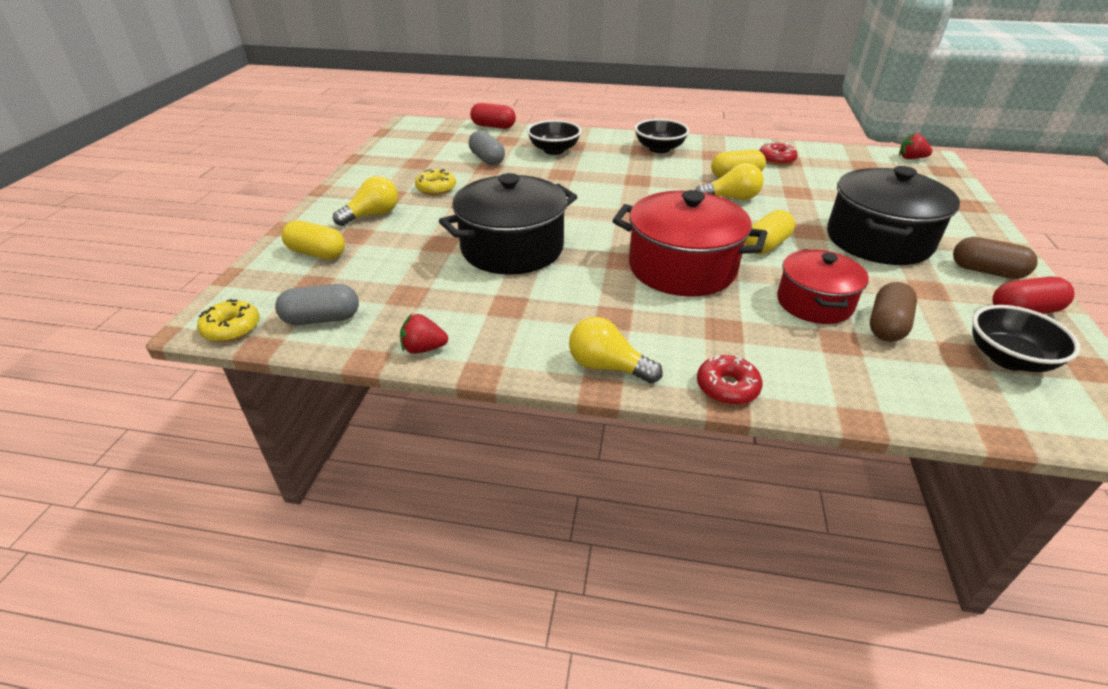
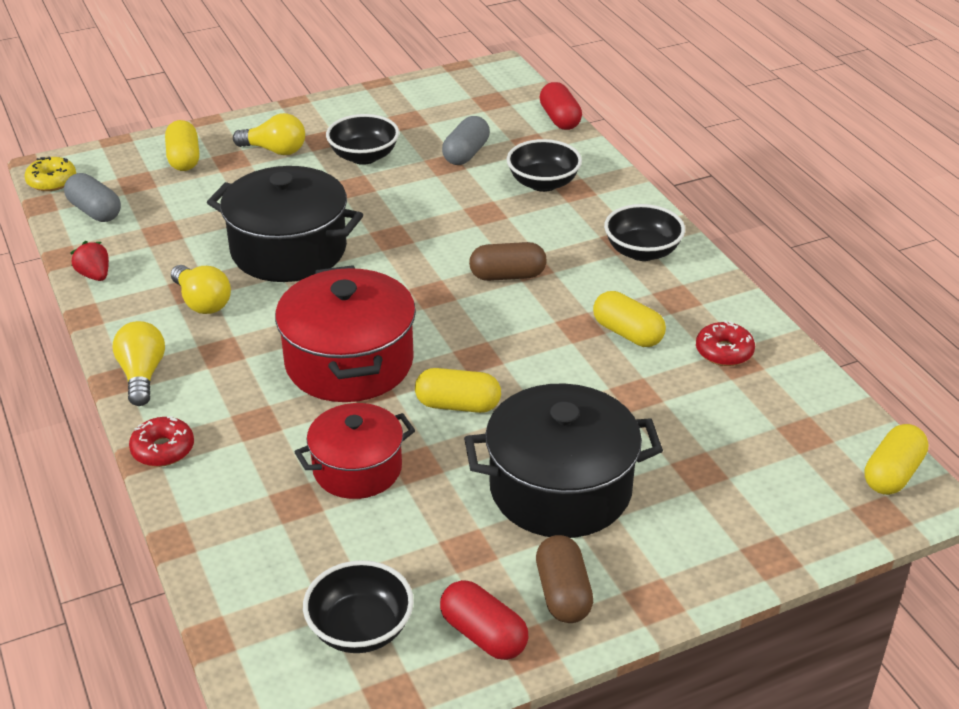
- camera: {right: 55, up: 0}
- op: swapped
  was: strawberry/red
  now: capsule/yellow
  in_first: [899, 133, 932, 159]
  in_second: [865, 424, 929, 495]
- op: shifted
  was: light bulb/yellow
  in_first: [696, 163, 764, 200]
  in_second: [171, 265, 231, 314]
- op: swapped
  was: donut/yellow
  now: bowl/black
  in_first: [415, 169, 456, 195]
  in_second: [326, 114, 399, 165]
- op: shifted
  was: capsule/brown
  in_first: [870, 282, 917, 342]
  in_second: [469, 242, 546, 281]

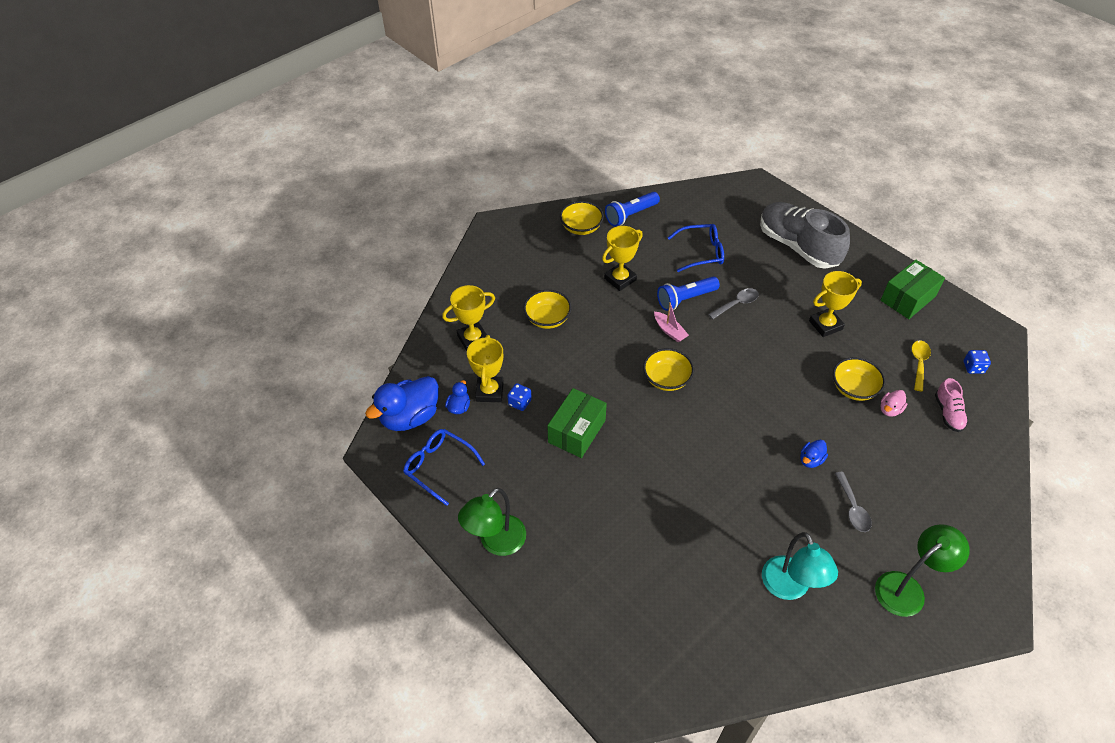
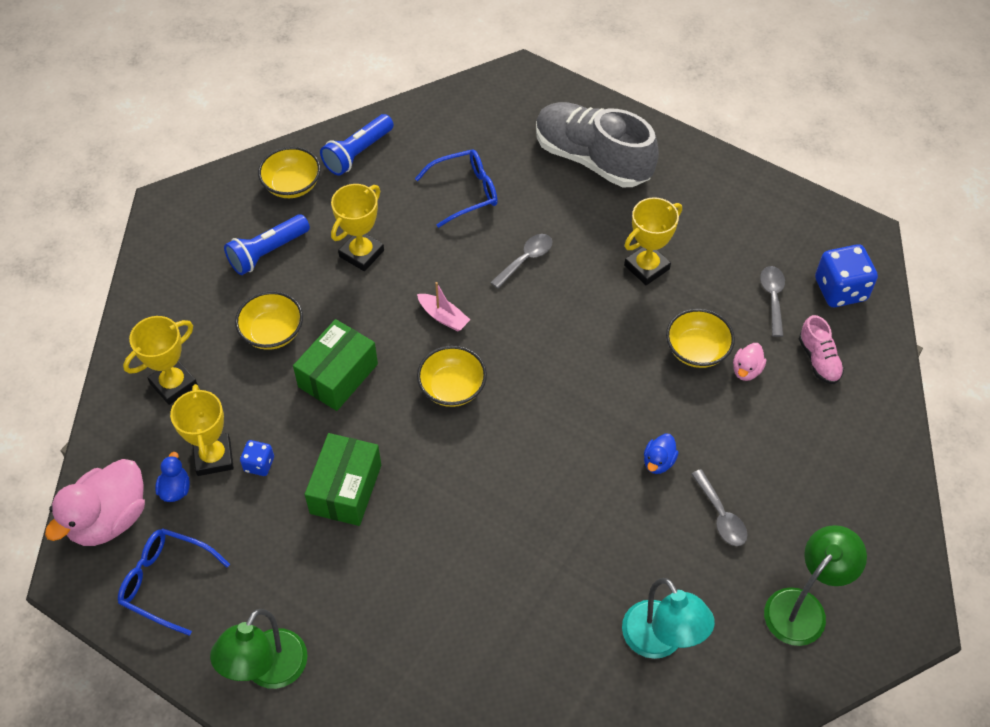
- camera: {right: -15, up: 5}
- op: shifted
  was: box/green
  in_first: [881, 260, 945, 319]
  in_second: [293, 319, 378, 411]
- op: shifted
  was: flashlight/blue
  in_first: [657, 276, 720, 311]
  in_second: [224, 214, 310, 275]
- op: repainted
  was: spoon/yellow
  now: spoon/grey
  in_first: [911, 340, 931, 391]
  in_second: [760, 266, 785, 337]
- op: scaled
  was: dice/blue
  in_first: [964, 350, 991, 374]
  in_second: [815, 244, 878, 307]
  ratio: 1.87
- op: repainted
  was: duck/blue
  now: duck/pink
  in_first: [365, 376, 439, 431]
  in_second: [45, 459, 145, 546]

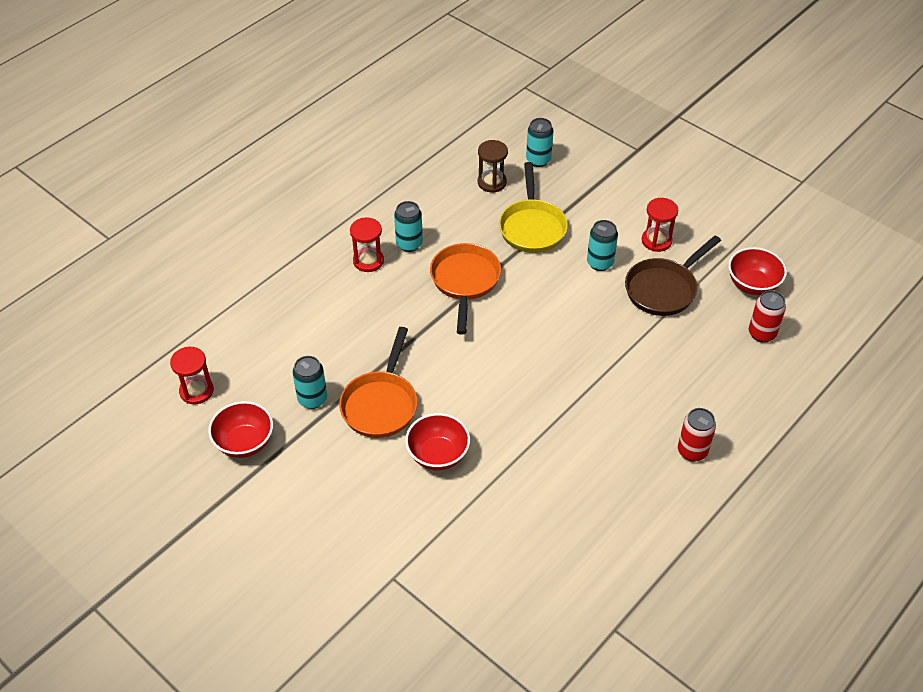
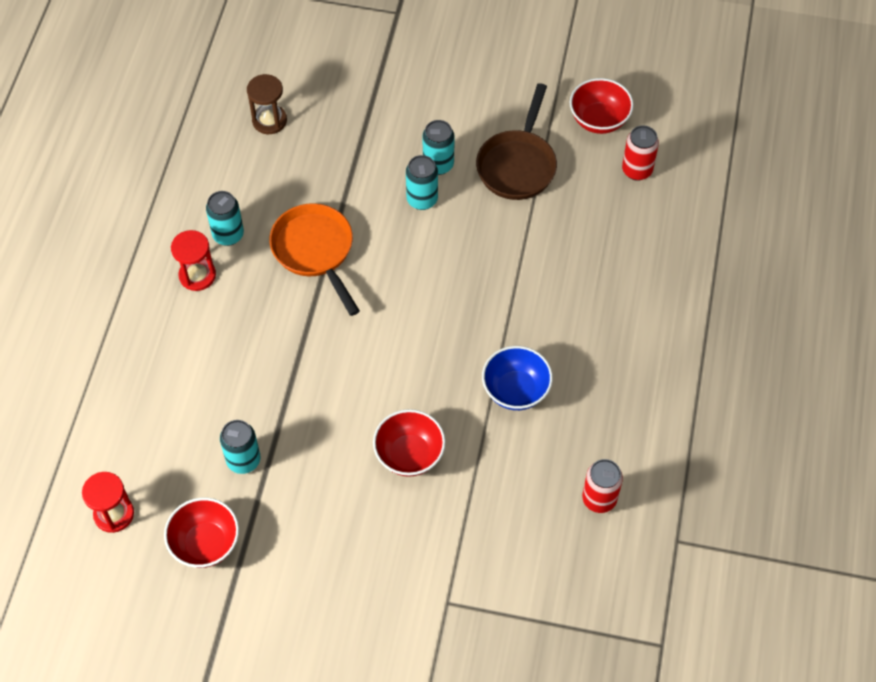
- camera: {right: -30, up: 10}
- op: shifted
  was: can/turquoise
  in_first: [526, 118, 553, 167]
  in_second: [406, 155, 438, 210]
- op: gone
  was: pan/yellow
  in_first: [499, 162, 568, 253]
- op: gone
  was: hourglass/red
  in_first: [642, 198, 678, 252]
- op: gone
  was: pan/orange
  in_first: [339, 327, 417, 438]
- op: shifted
  was: can/red
  in_first: [678, 408, 716, 462]
  in_second: [582, 459, 623, 513]
- op: new
  now: bowl/blue
  in_second: [482, 346, 553, 410]

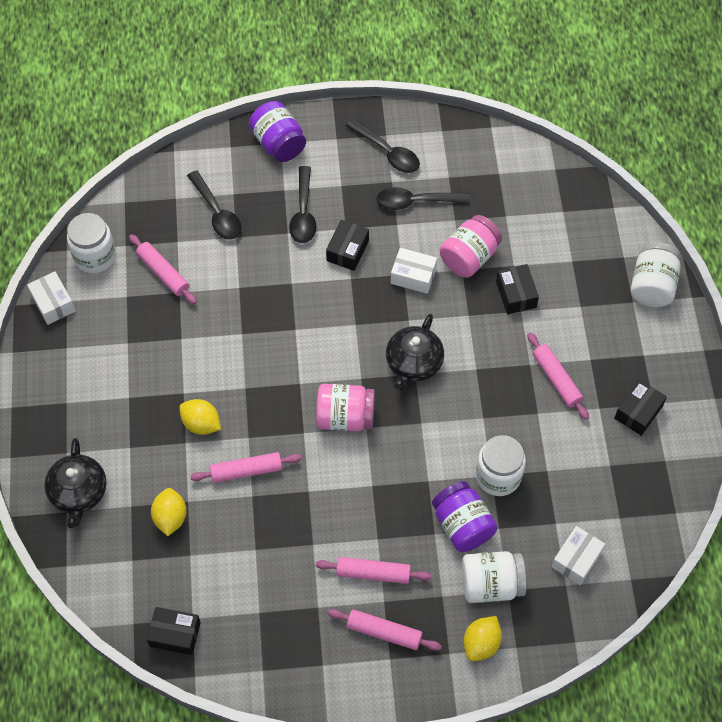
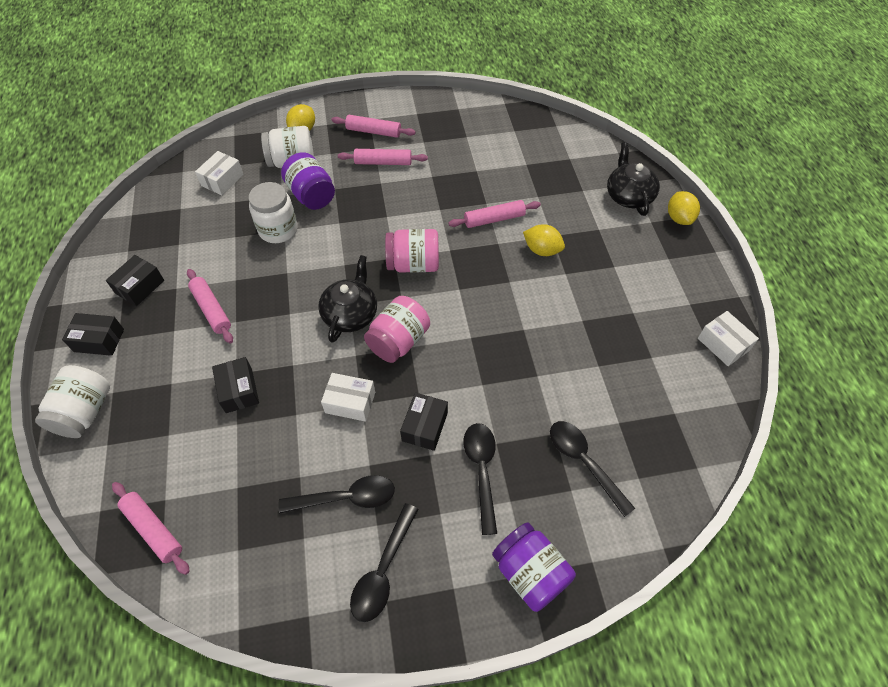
- camera: {right: 175, up: -5}
- op: rotated
  was: spoon/black
  in_first: [345, 118, 420, 173]
  in_second: [350, 503, 418, 622]
  clockwise: -105
- op: gone
  was: jar/white
  in_first: [67, 213, 116, 273]
- op: shifted
  was: jar/pink
  in_first: [440, 215, 502, 278]
  in_second: [364, 296, 430, 363]
- op: shifted
  was: rolling pin/pink
  in_first: [129, 234, 197, 304]
  in_second: [112, 482, 190, 575]
- op: shifted
  was: lemon/yellow
  in_first: [151, 488, 187, 536]
  in_second: [668, 191, 700, 225]
- op: shifted
  was: box/black
  in_first: [147, 607, 201, 655]
  in_second: [62, 313, 124, 356]

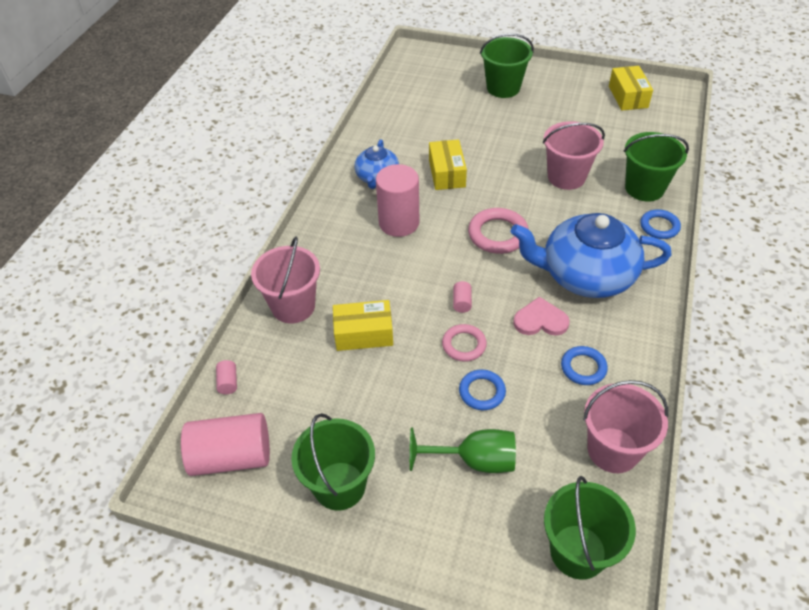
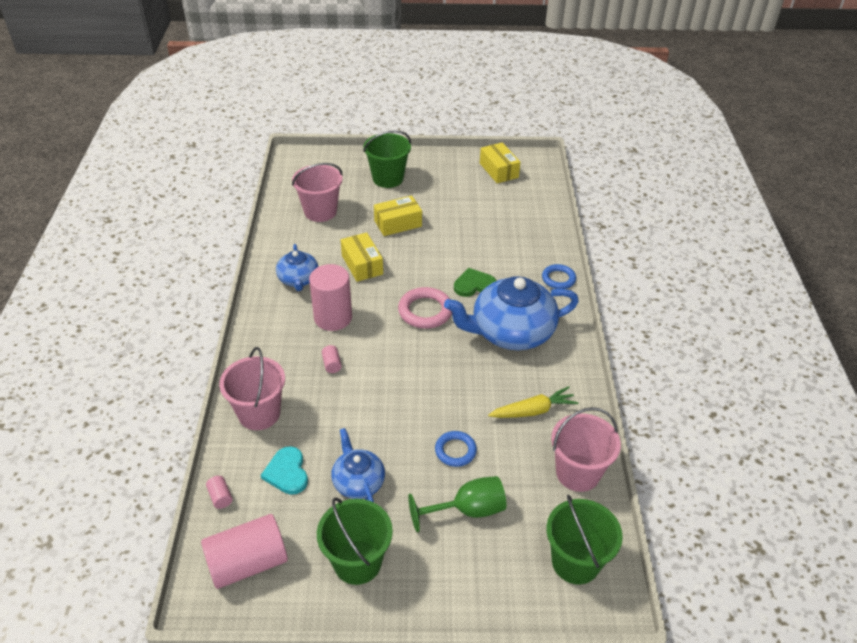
- camera: {right: -20, up: -5}
- op: shifted
  was: bucket/pink
  in_first: [543, 121, 605, 190]
  in_second: [292, 163, 343, 222]
- op: gone
  was: bucket/green
  in_first: [624, 132, 689, 201]
- op: shifted
  was: cylinder/pink
  in_first: [453, 281, 472, 313]
  in_second: [322, 345, 342, 373]
- op: gone
  was: heart/pink
  in_first: [513, 297, 570, 336]
- op: shifted
  was: box/yellow
  in_first: [333, 300, 393, 351]
  in_second: [374, 196, 422, 236]
- op: gone
  was: ring/pink
  in_first: [442, 324, 487, 362]
- op: swapped
  was: ring/blue
  now: carrot/yellow
  in_first: [561, 346, 608, 385]
  in_second: [488, 386, 579, 418]
- op: new
  now: heart/green
  in_second: [454, 268, 496, 297]
- op: new
  now: teapot/blue
  in_second: [331, 428, 385, 502]
- op: new
  now: heart/turquoise
  in_second: [261, 446, 308, 495]

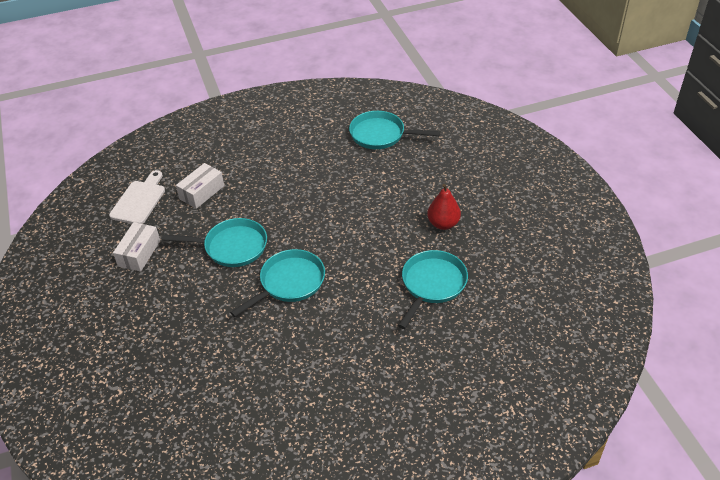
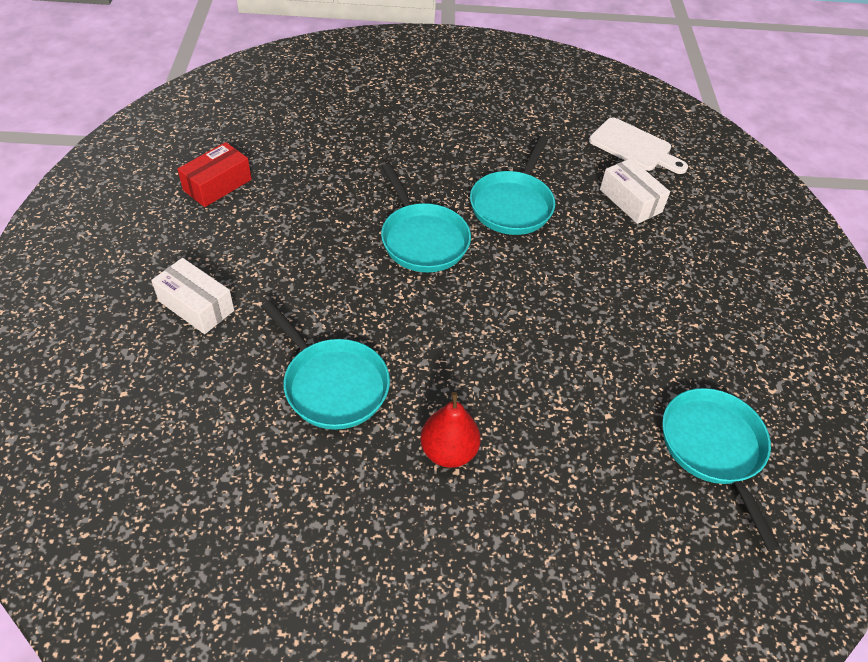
- camera: {right: 105, up: 5}
- op: rotated
  was: pan/turquoise
  in_first: [349, 111, 441, 149]
  in_second: [662, 388, 780, 551]
  clockwise: -45
- op: shifted
  was: box/white
  in_first: [113, 222, 160, 272]
  in_second: [151, 258, 234, 334]
- op: new
  now: box/red
  in_second: [177, 142, 252, 207]

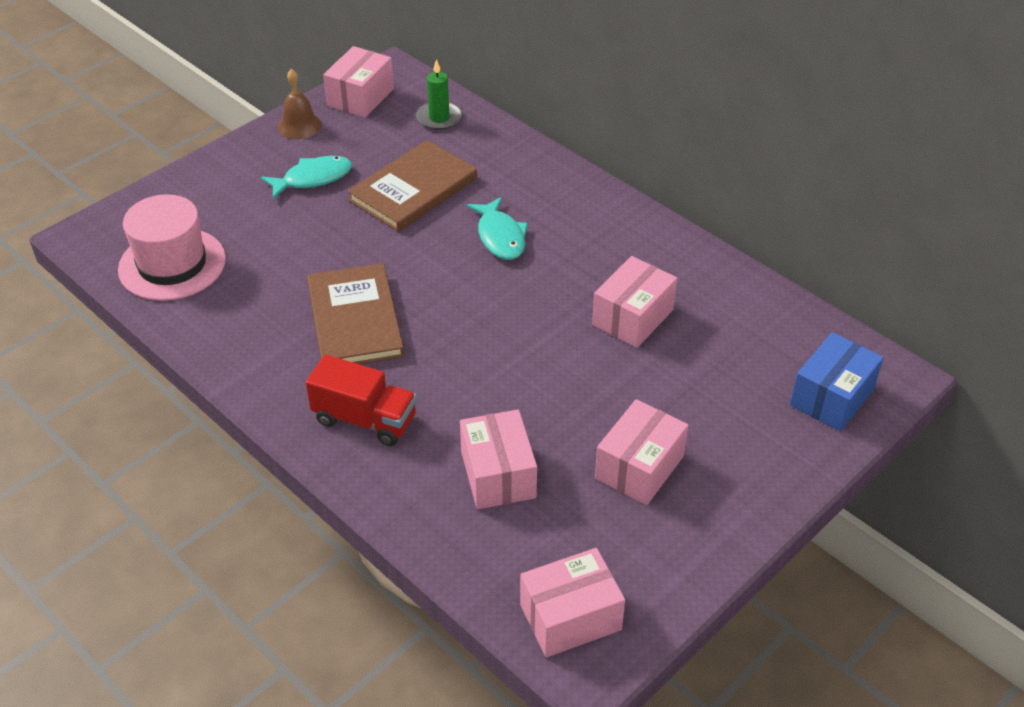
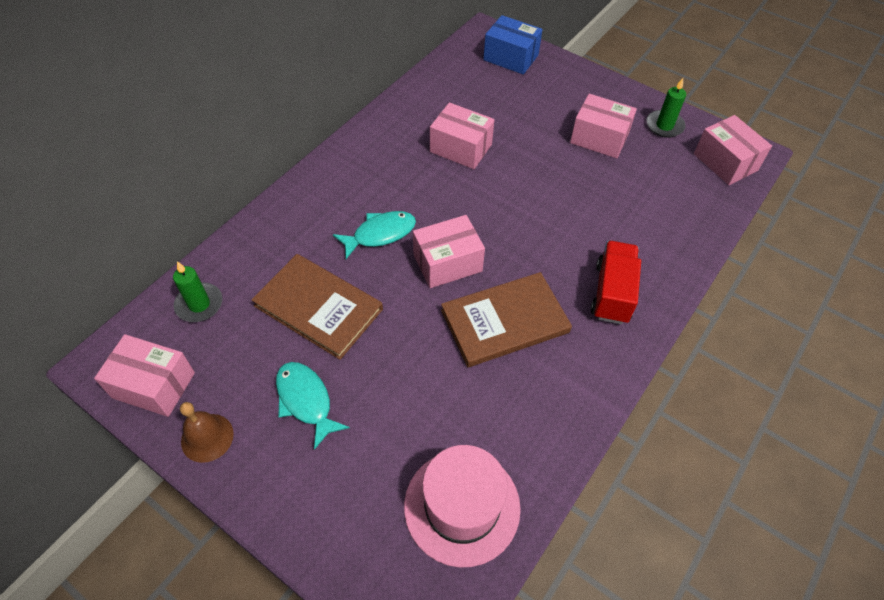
- camera: {right: -100, up: 10}
- op: shifted
  was: box/pink
  in_first: [460, 410, 537, 509]
  in_second: [413, 215, 485, 288]
- op: new
  now: candle/green
  in_second: [646, 78, 686, 138]

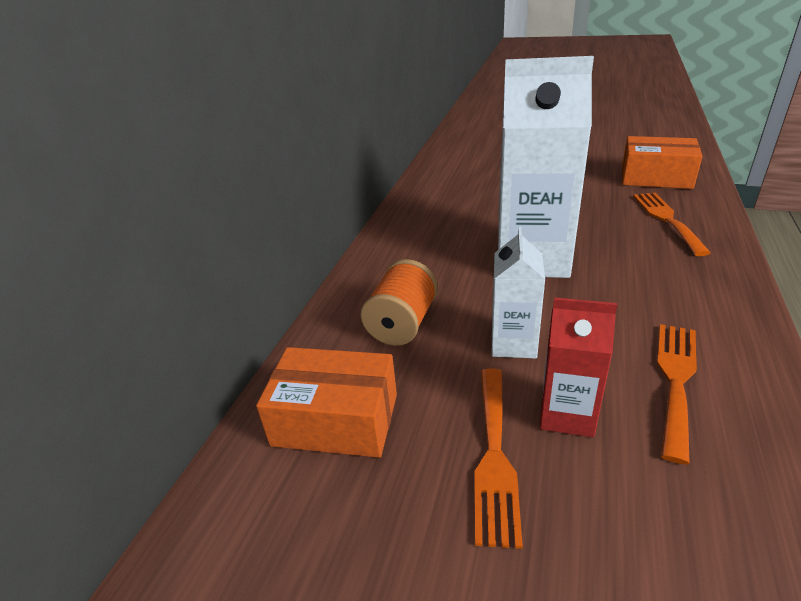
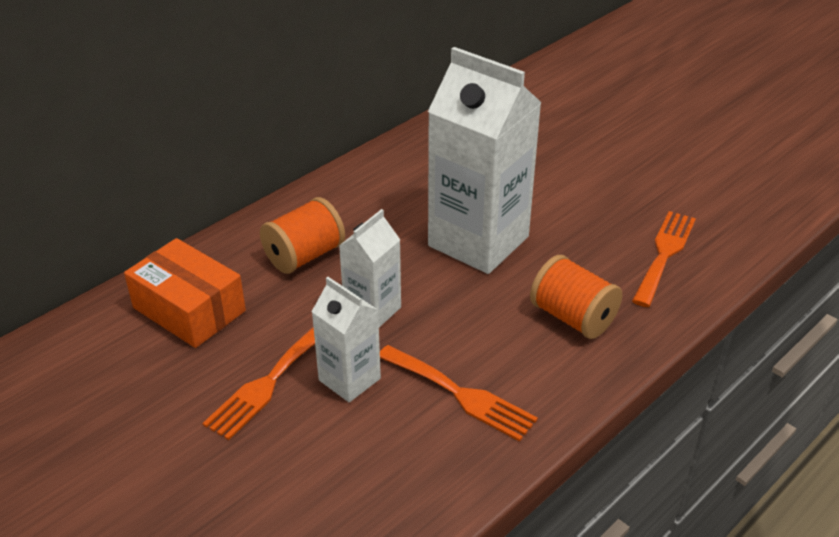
- camera: {right: 25, up: 5}
- op: gone
  was: box/orange
  in_first: [622, 136, 703, 189]
- op: repainted
  was: carton/red
  now: carton/white
  in_first: [540, 297, 617, 437]
  in_second: [311, 277, 381, 402]
- op: rotated
  was: fork/orange
  in_first: [657, 324, 697, 464]
  in_second: [380, 345, 538, 442]
  clockwise: 75
- op: new
  now: spool/orange
  in_second: [530, 255, 622, 339]

